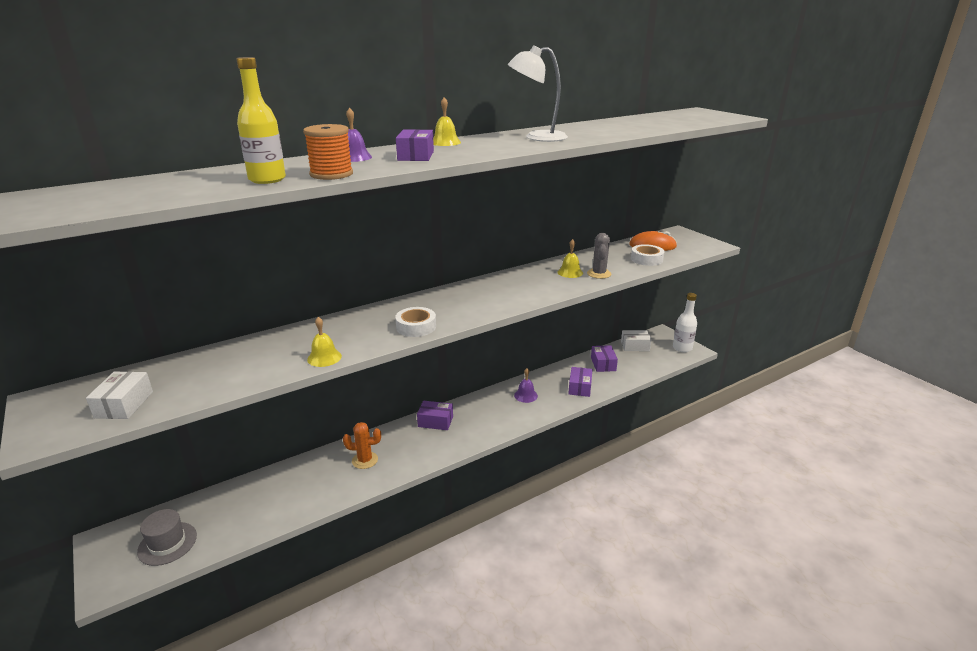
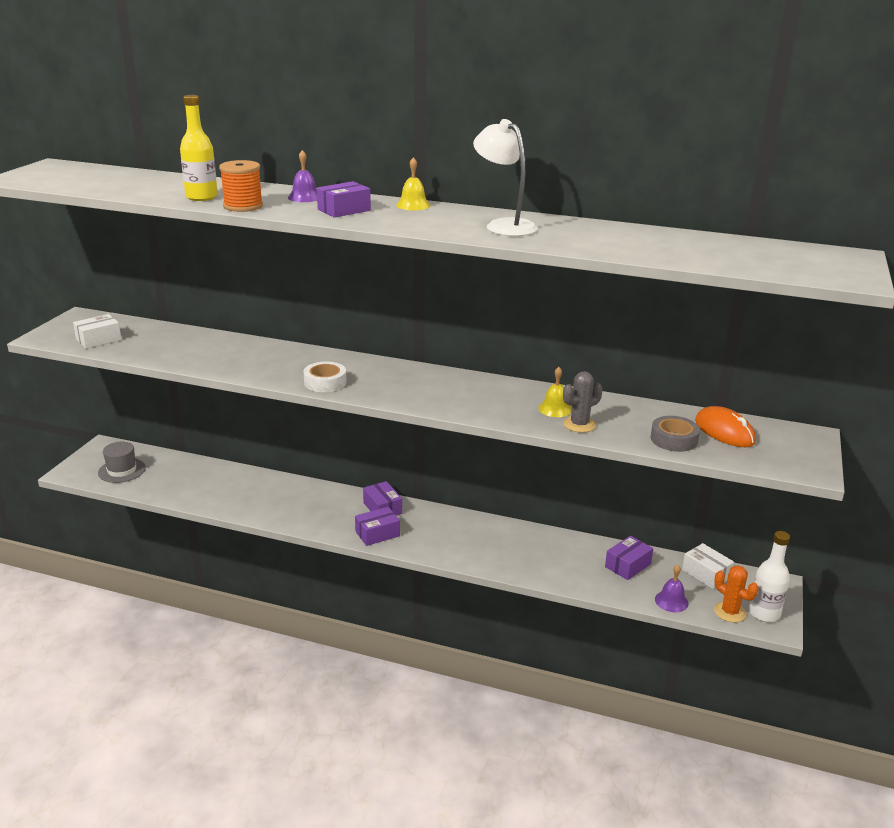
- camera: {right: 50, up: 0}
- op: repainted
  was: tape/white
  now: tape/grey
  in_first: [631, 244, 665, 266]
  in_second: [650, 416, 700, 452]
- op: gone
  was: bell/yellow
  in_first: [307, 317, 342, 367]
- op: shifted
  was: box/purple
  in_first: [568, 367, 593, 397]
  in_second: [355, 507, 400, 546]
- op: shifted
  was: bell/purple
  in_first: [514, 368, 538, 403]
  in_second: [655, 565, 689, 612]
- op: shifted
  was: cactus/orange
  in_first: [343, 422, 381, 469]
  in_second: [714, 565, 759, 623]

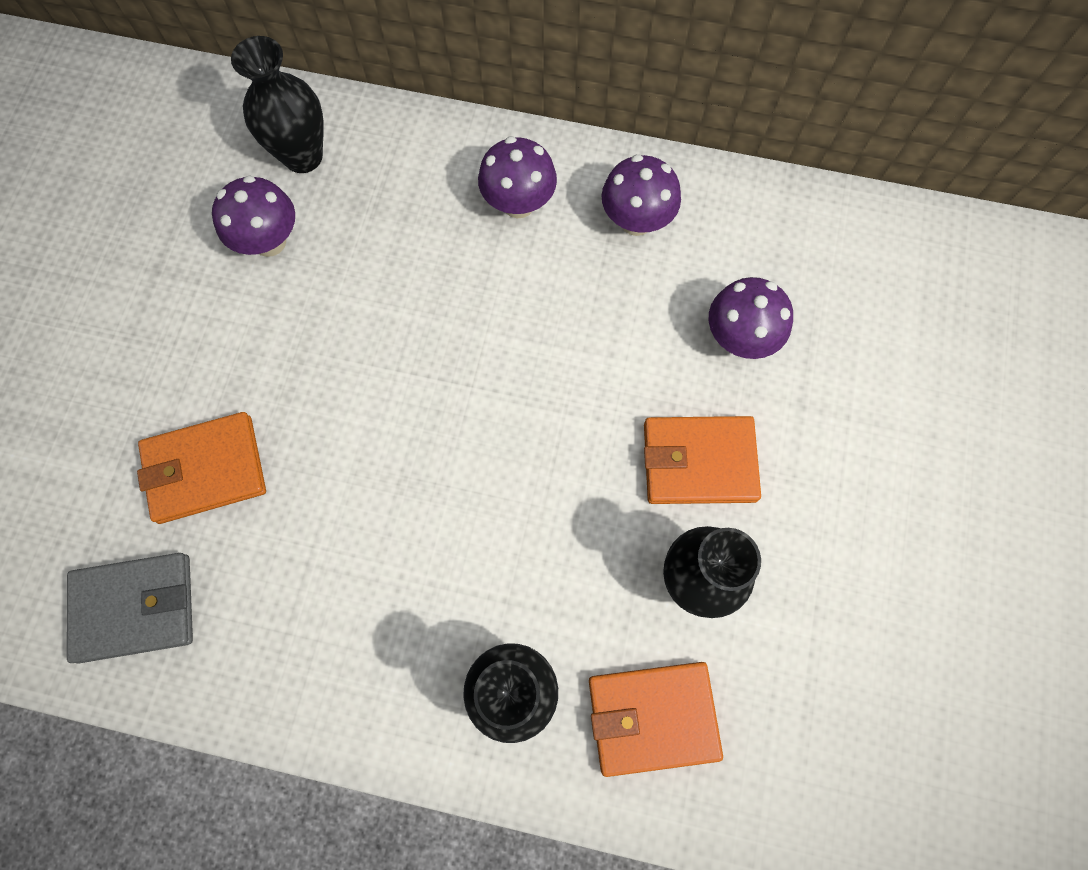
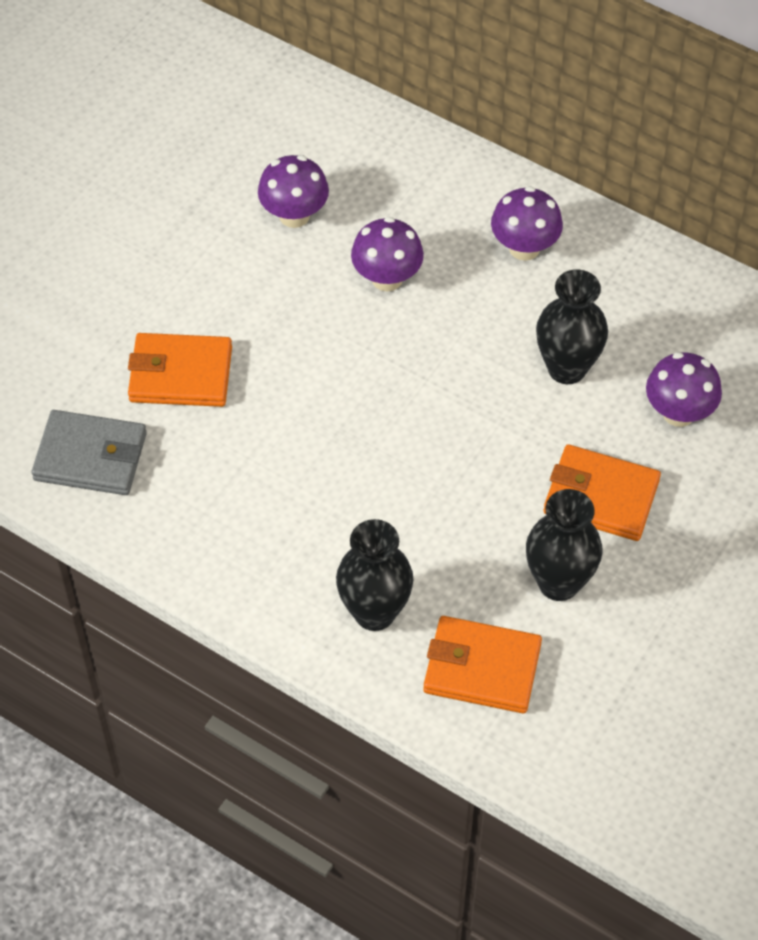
- camera: {right: 20, up: -15}
- op: shifted
  was: vase/black
  in_first: [231, 36, 324, 173]
  in_second: [536, 269, 608, 384]
- op: shifted
  was: mushroom/purple
  in_first: [601, 155, 681, 236]
  in_second: [351, 217, 424, 291]

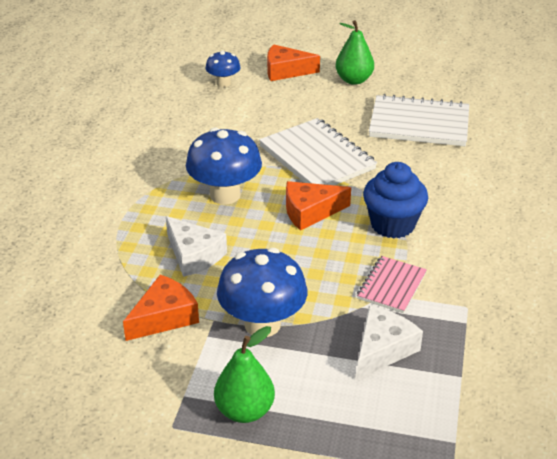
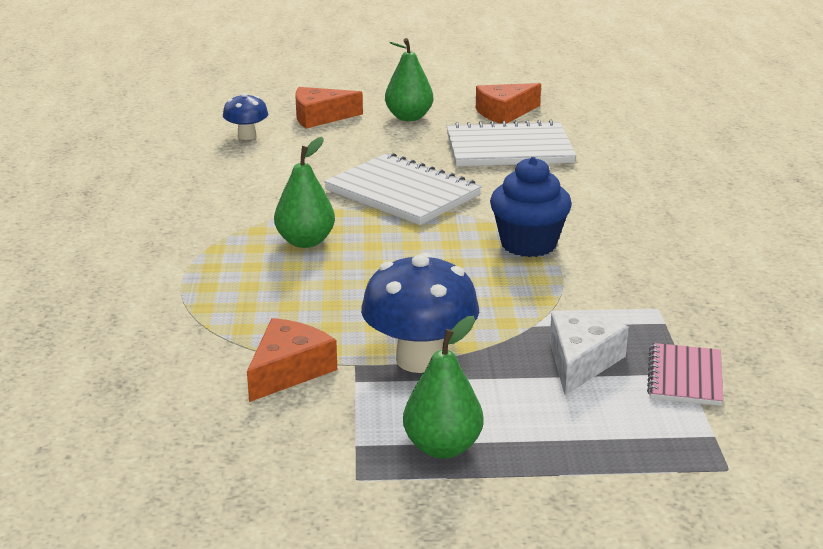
- camera: {right: -15, up: -10}
- op: swapped
  was: mushroom/blue
  now: pear/green
  in_first: [186, 127, 262, 205]
  in_second: [274, 137, 335, 248]
- op: shifted
  was: cheese/orange
  in_first: [286, 181, 351, 231]
  in_second: [476, 83, 541, 124]
- op: gone
  was: cheese/white
  in_first: [166, 216, 227, 277]
- op: shifted
  was: notebook/pink
  in_first: [357, 256, 427, 313]
  in_second: [647, 343, 723, 406]

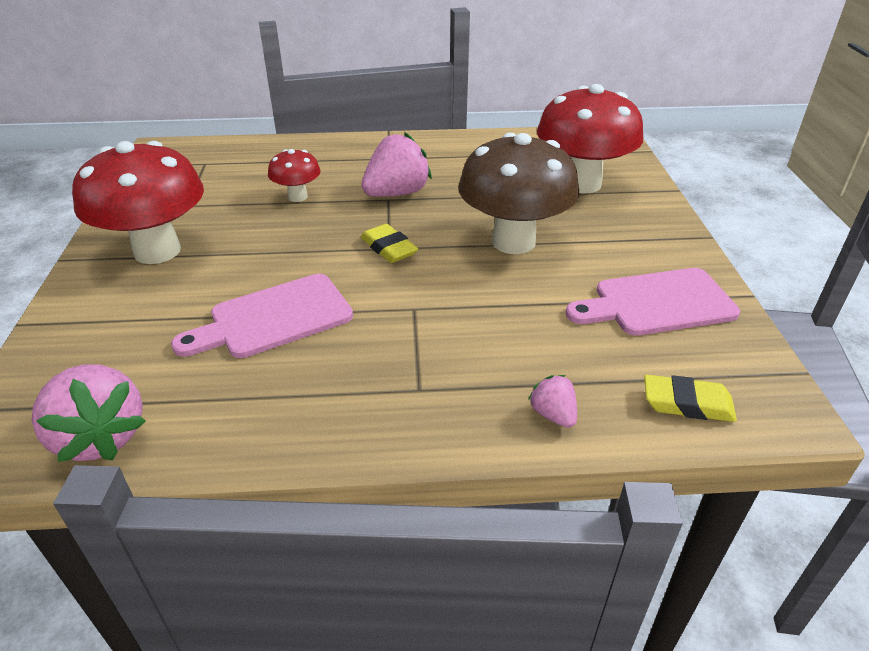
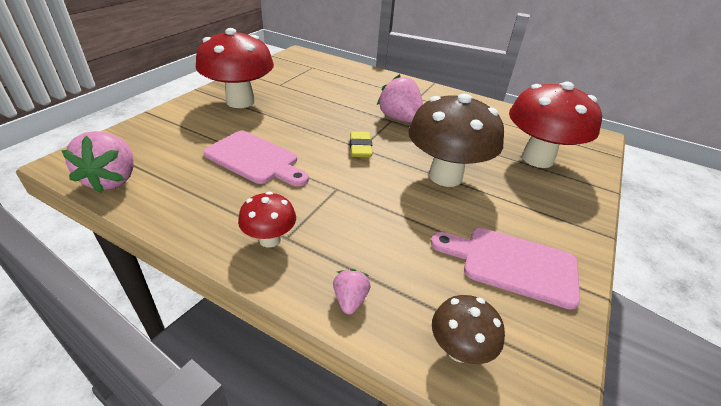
- camera: {right: 30, up: 0}
- op: rotated
  was: strawberry/pink
  in_first: [362, 132, 432, 197]
  in_second: [377, 74, 423, 123]
  clockwise: -120
- op: shifted
  was: mushroom/red
  in_first: [268, 149, 321, 202]
  in_second: [238, 192, 296, 248]
- op: rotated
  was: cutting board/pink
  in_first: [171, 274, 353, 358]
  in_second: [203, 131, 309, 186]
  clockwise: -150
- op: swapped
  was: eraser/yellow
  now: mushroom/brown
  in_first: [644, 375, 737, 422]
  in_second: [432, 295, 505, 364]

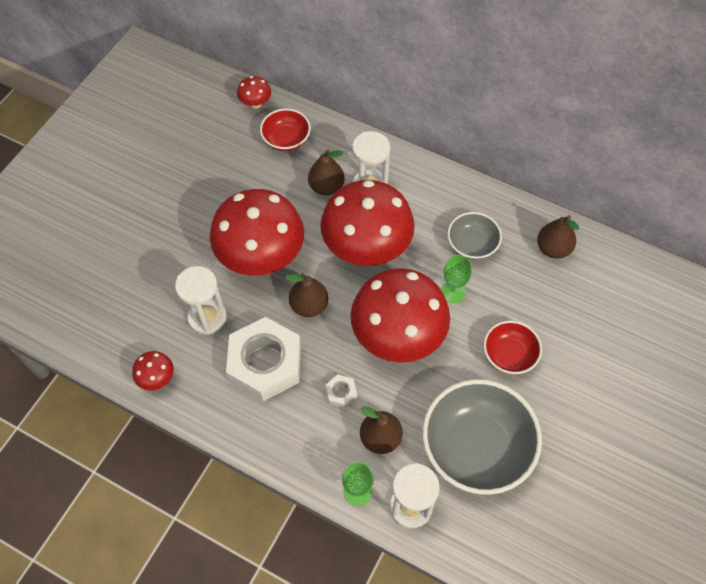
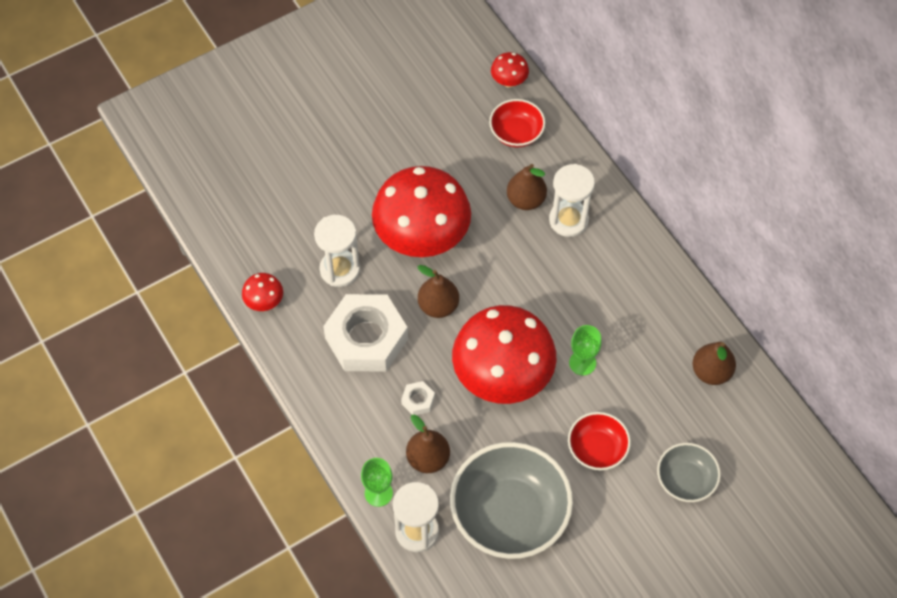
- camera: {right: 30, up: 0}
- op: gone
  was: mushroom/red
  in_first: [320, 180, 415, 266]
- op: shifted
  was: bowl/grey
  in_first: [447, 212, 502, 260]
  in_second: [657, 443, 721, 502]

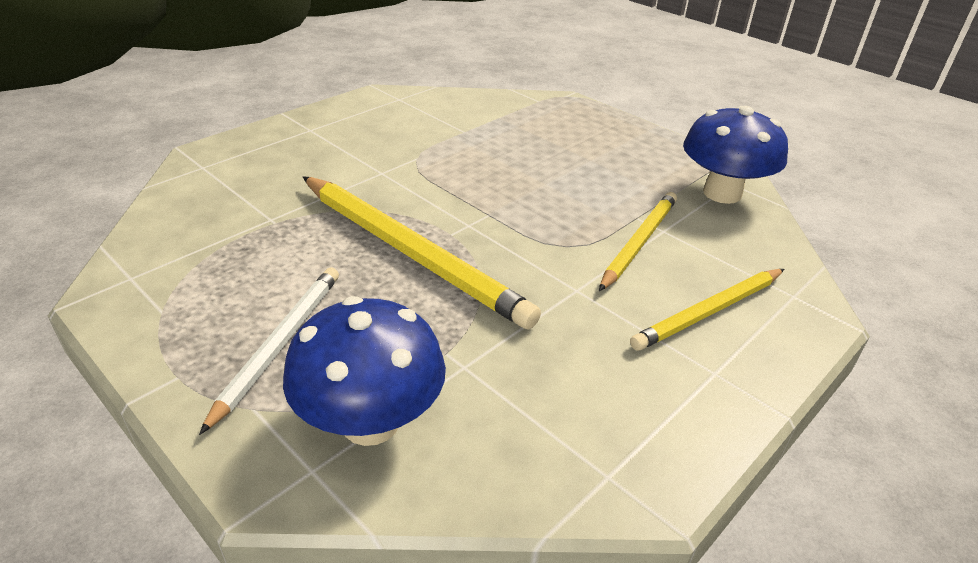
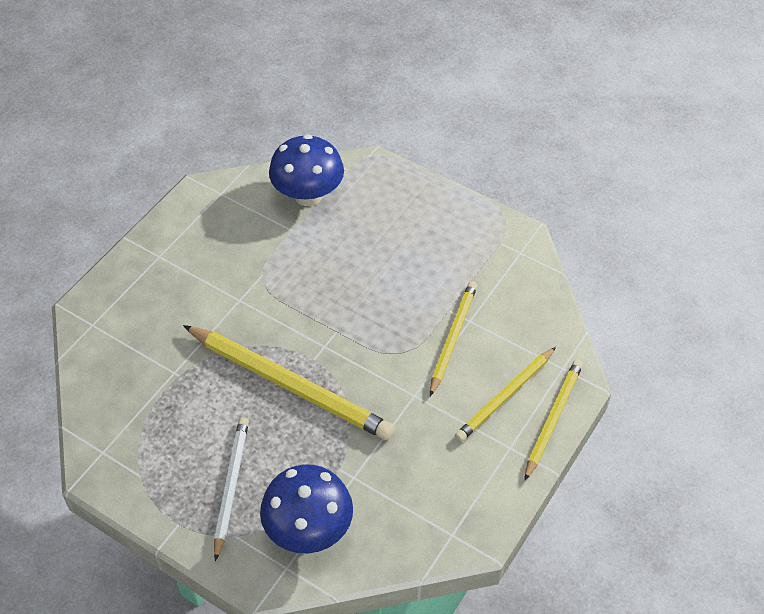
- camera: {right: -10, up: 15}
- op: shifted
  was: mushroom/blue
  in_first: [683, 106, 788, 204]
  in_second: [269, 134, 344, 206]
- op: new
  now: pencil/yellow
  in_second: [524, 359, 583, 481]

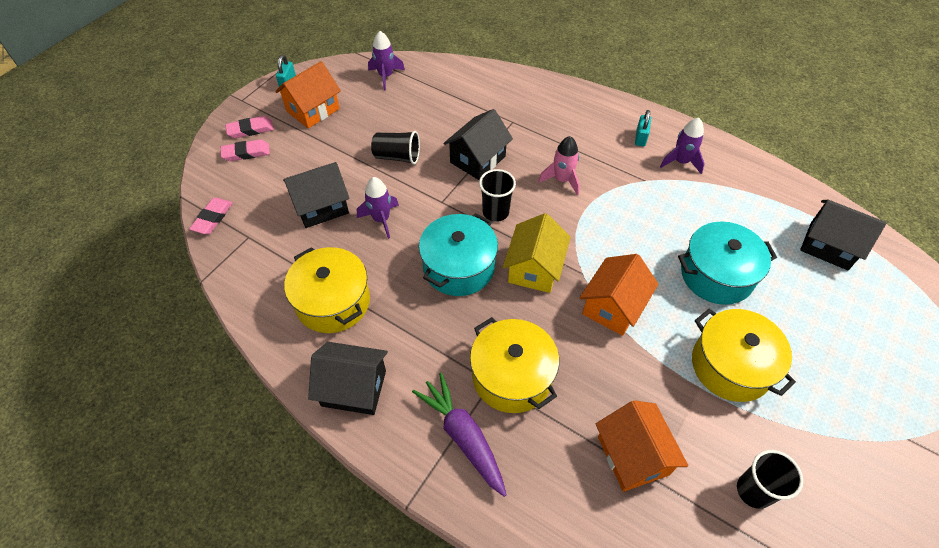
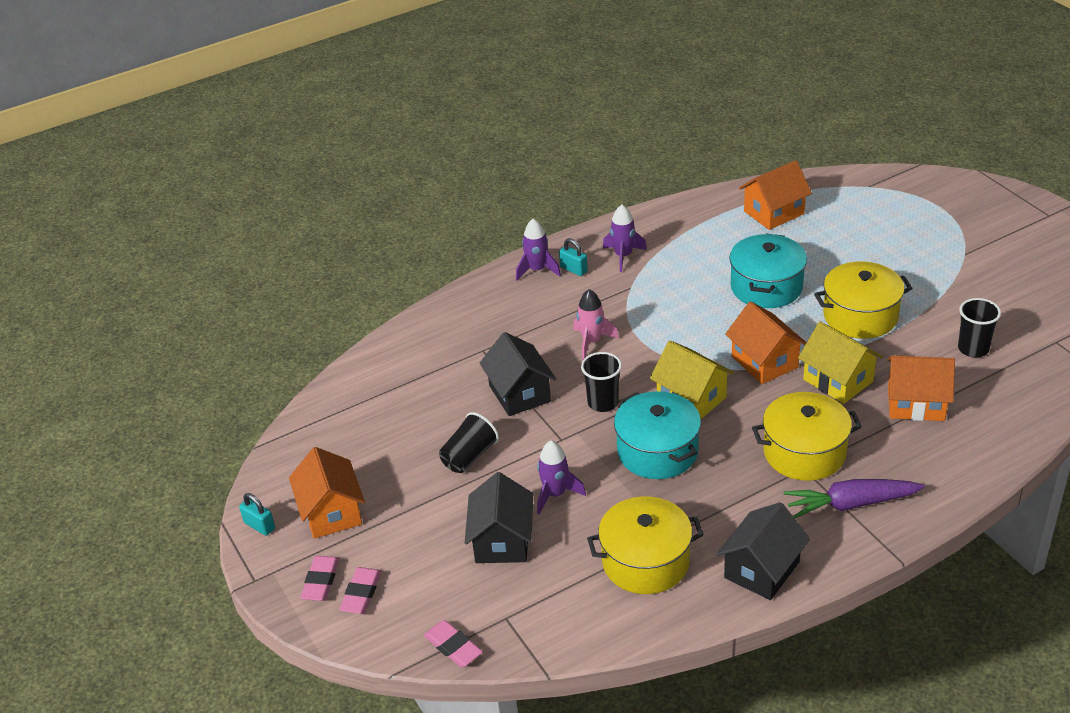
- camera: {right: -60, up: -15}
- op: shifted
  was: rocket/purple
  in_first: [368, 31, 405, 91]
  in_second: [516, 219, 561, 280]
- op: repainted
  was: house/black
  now: house/orange
  in_first: [800, 200, 887, 270]
  in_second: [739, 160, 812, 230]
- op: new
  now: house/yellow
  in_second: [798, 321, 883, 404]

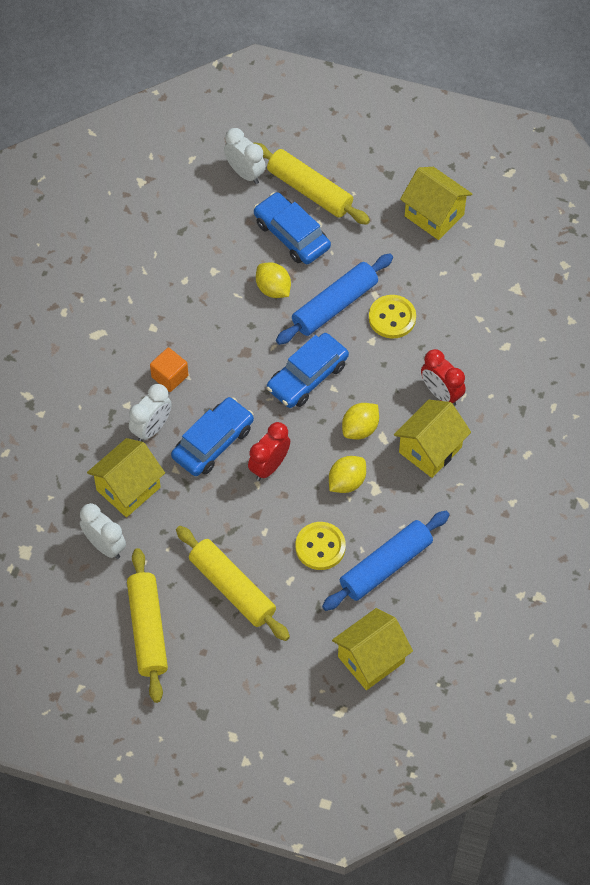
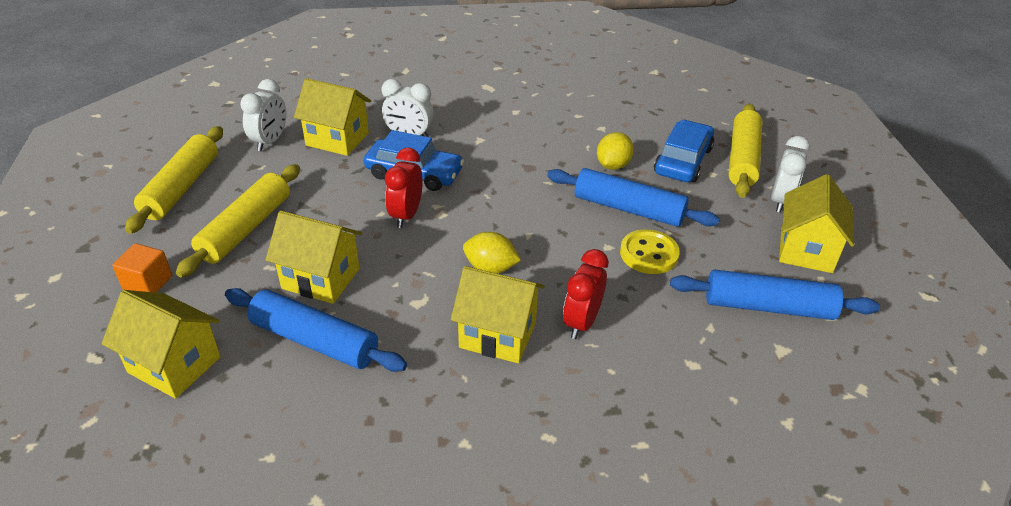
- camera: {right: 65, up: -20}
- op: shifted
  was: clock/white
  in_first: [224, 128, 266, 184]
  in_second: [771, 136, 810, 213]
- op: gone
  was: car/blue
  in_first: [267, 333, 349, 408]
- op: shifted
  was: cube/orange
  in_first: [150, 347, 188, 392]
  in_second: [112, 243, 172, 293]
- op: rotated
  was: clock/red
  in_first: [248, 422, 290, 481]
  in_second: [385, 148, 423, 228]
  clockwise: -90
- op: gone
  was: lemon/yellow
  in_first: [329, 456, 366, 493]
- op: swapped
  was: button/yellow
  now: house/yellow
  in_first: [296, 522, 346, 570]
  in_second: [266, 211, 362, 304]
- op: rotated
  was: rolling pin/yellow
  in_first: [127, 548, 168, 703]
  in_second: [125, 126, 223, 234]
  clockwise: -45
- op: new
  now: rolling pin/blue
  in_second: [670, 269, 880, 320]

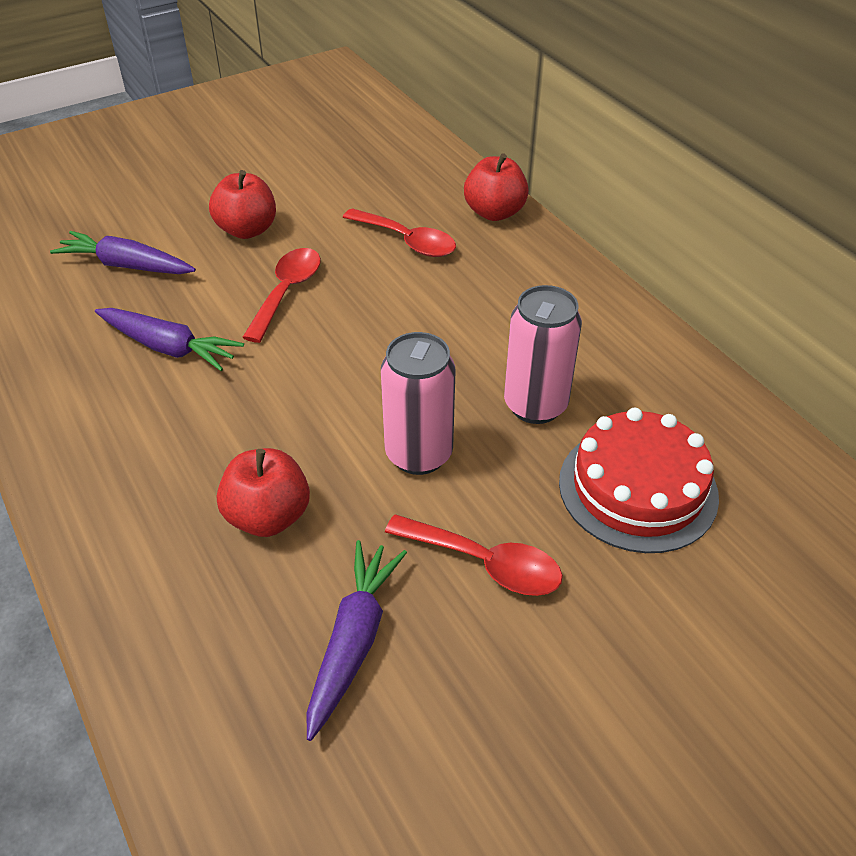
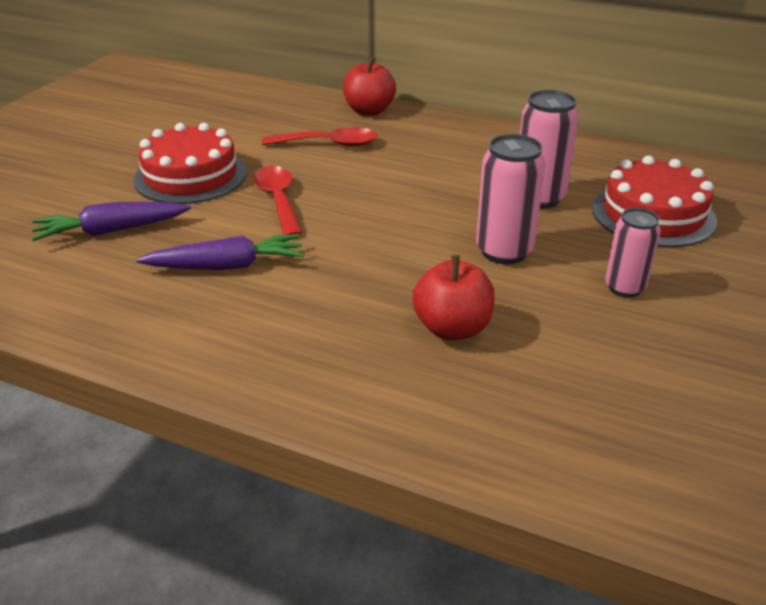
- camera: {right: -35, up: -10}
- op: swapped
  was: apple/red
  now: cake/red
  in_first: [209, 170, 276, 239]
  in_second: [133, 123, 247, 204]
- op: swapped
  was: spoon/red
  now: can/pink
  in_first: [385, 514, 563, 596]
  in_second: [605, 208, 661, 297]
- op: gone
  was: carrot/purple
  in_first: [307, 540, 407, 741]

